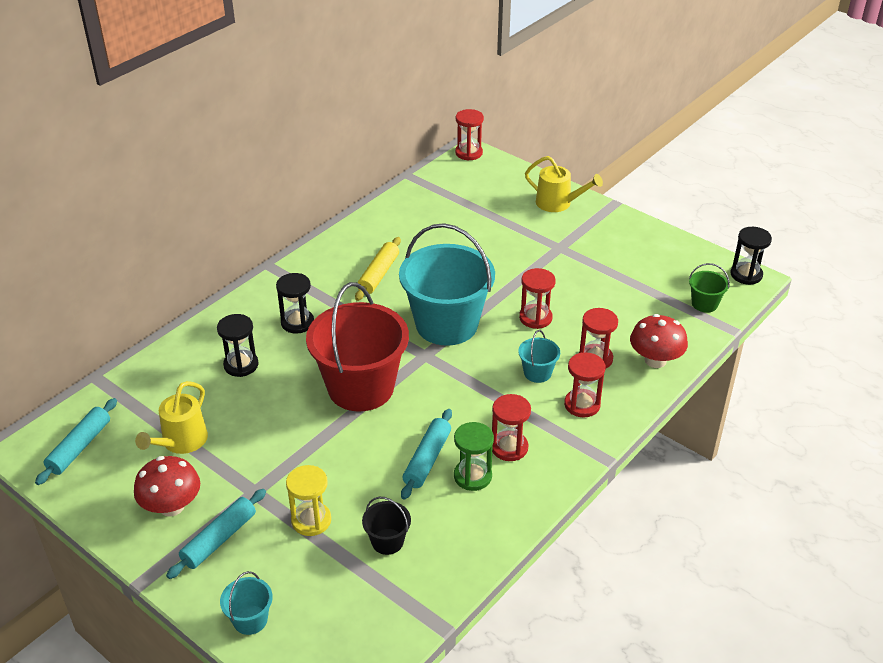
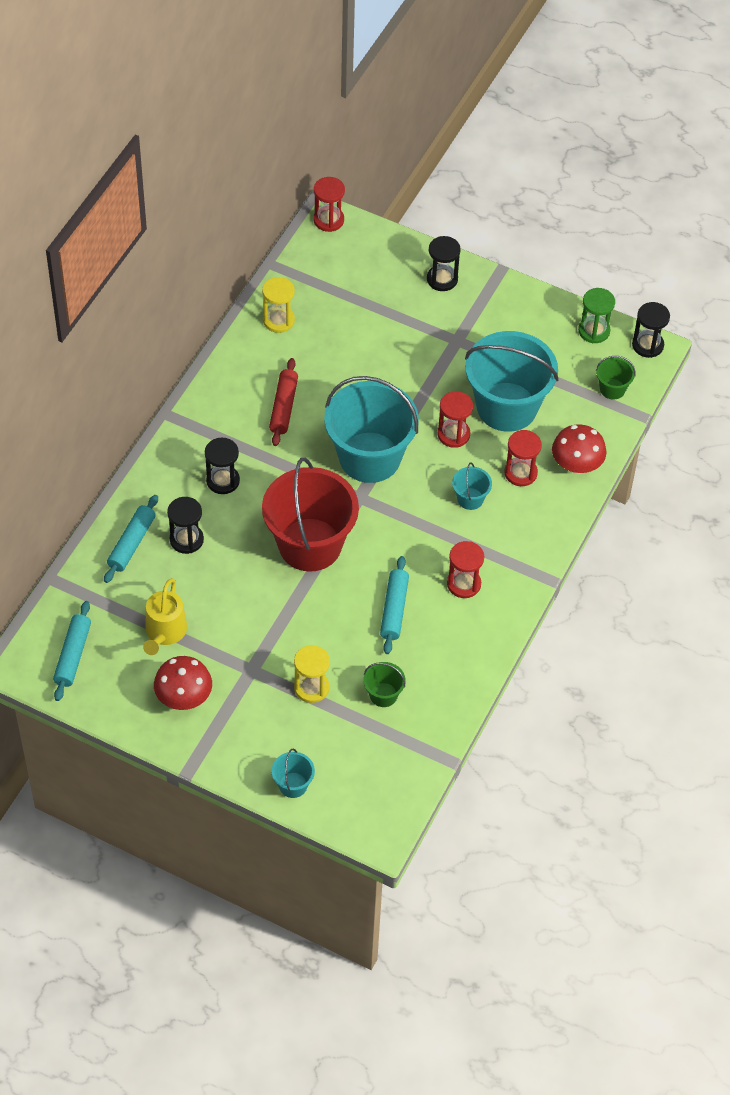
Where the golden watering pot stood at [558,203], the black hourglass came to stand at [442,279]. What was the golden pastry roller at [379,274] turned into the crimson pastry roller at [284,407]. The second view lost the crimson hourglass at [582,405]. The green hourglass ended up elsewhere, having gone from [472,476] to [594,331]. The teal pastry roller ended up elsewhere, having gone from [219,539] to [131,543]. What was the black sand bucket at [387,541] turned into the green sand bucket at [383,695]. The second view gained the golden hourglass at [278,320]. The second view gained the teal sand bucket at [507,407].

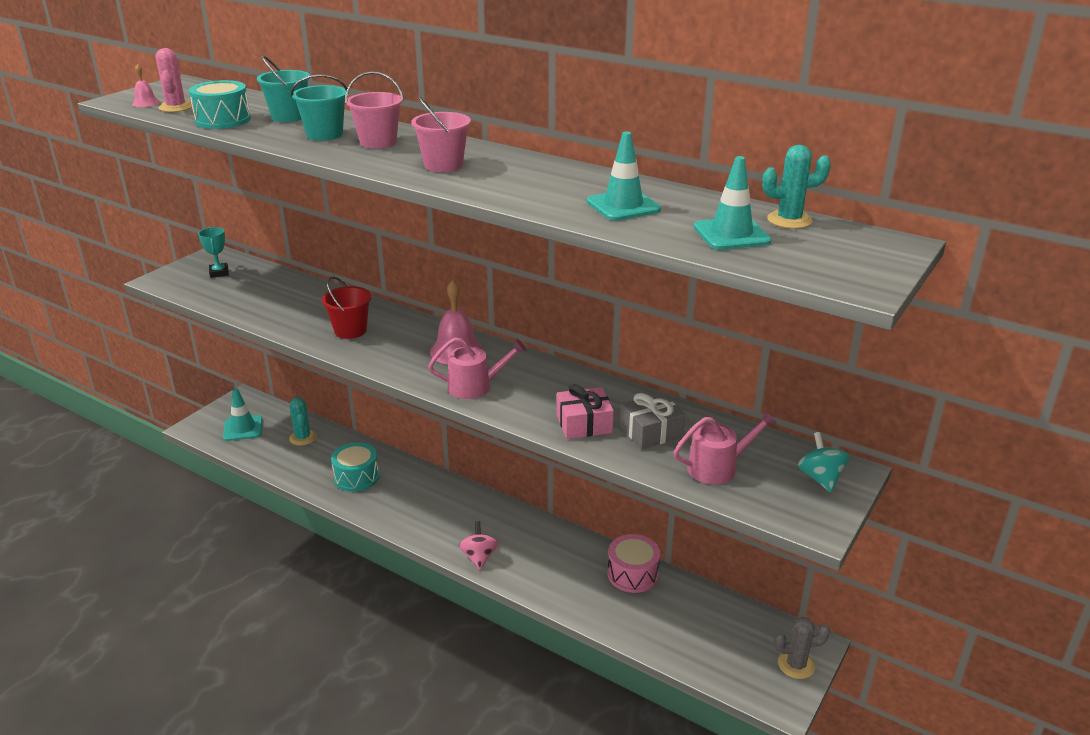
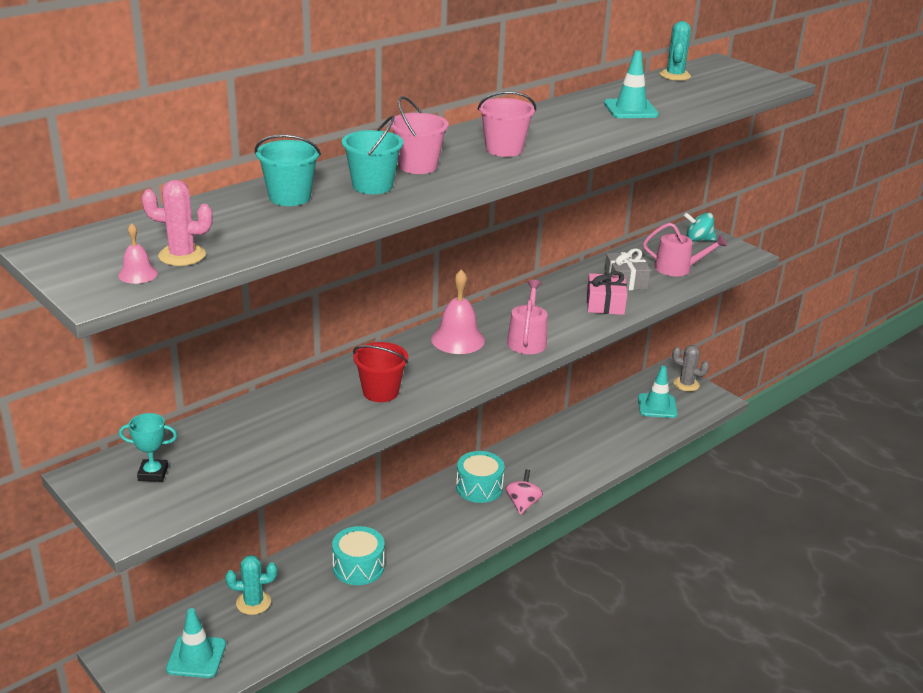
The teal snare drum ended up elsewhere, having gone from [223,120] to [479,487]. The teal traffic cone ended up elsewhere, having gone from [731,234] to [657,406]. The rose-pink watering pot at [717,467] ended up facing another way, 105 degrees clockwise from before. The rose-pink whirligig at [479,557] ended up facing another way, 90 degrees clockwise from before. The second view lost the rose-pink snare drum at [632,574]. The gray saguaro cactus at [796,665] ended up facing another way, 75 degrees counterclockwise from before.

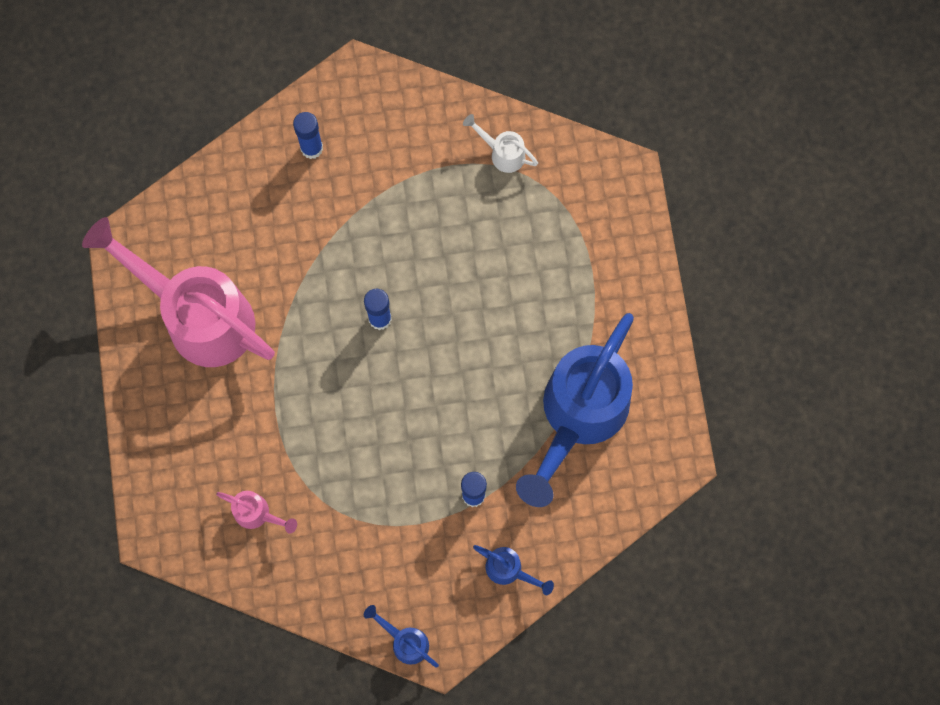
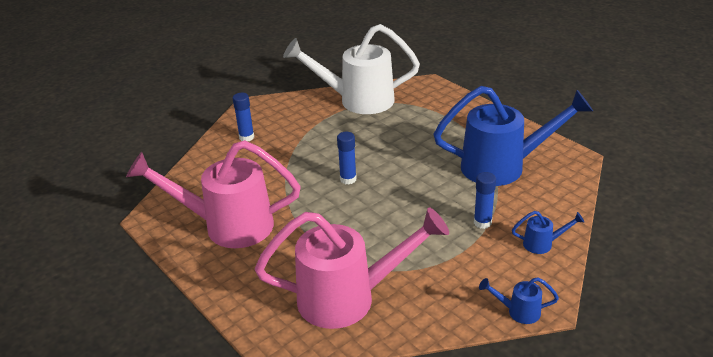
The size of the white watering pot at [502,153] changed by a factor of 2.48. The cobalt watering pot at [577,417] ended up facing another way, 90 degrees counterclockwise from before. The size of the rose-pink watering pot at [257,514] changed by a factor of 2.48.

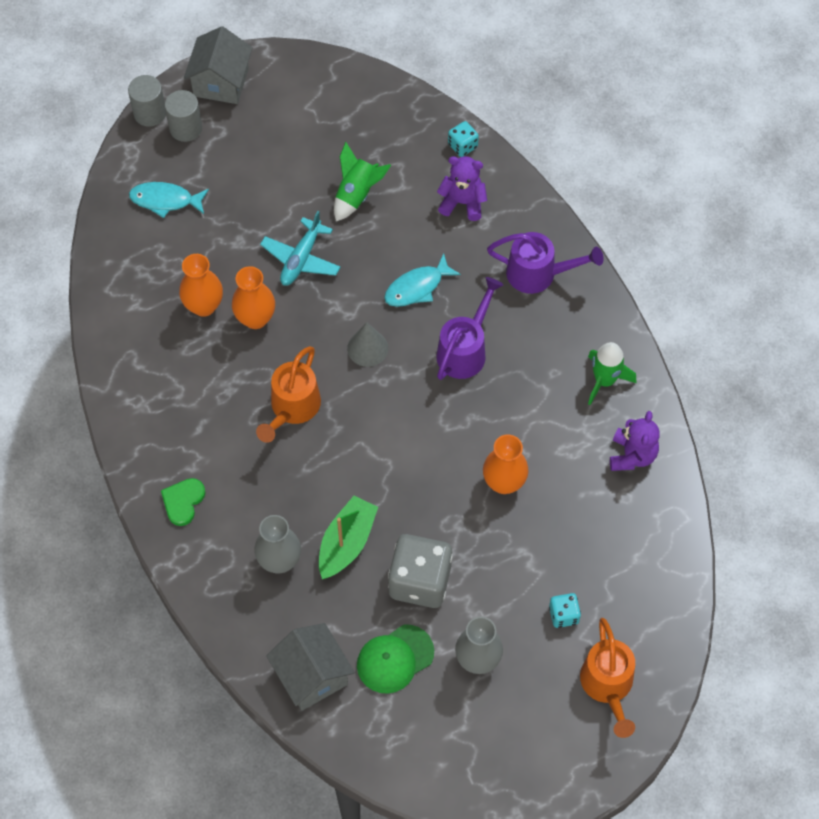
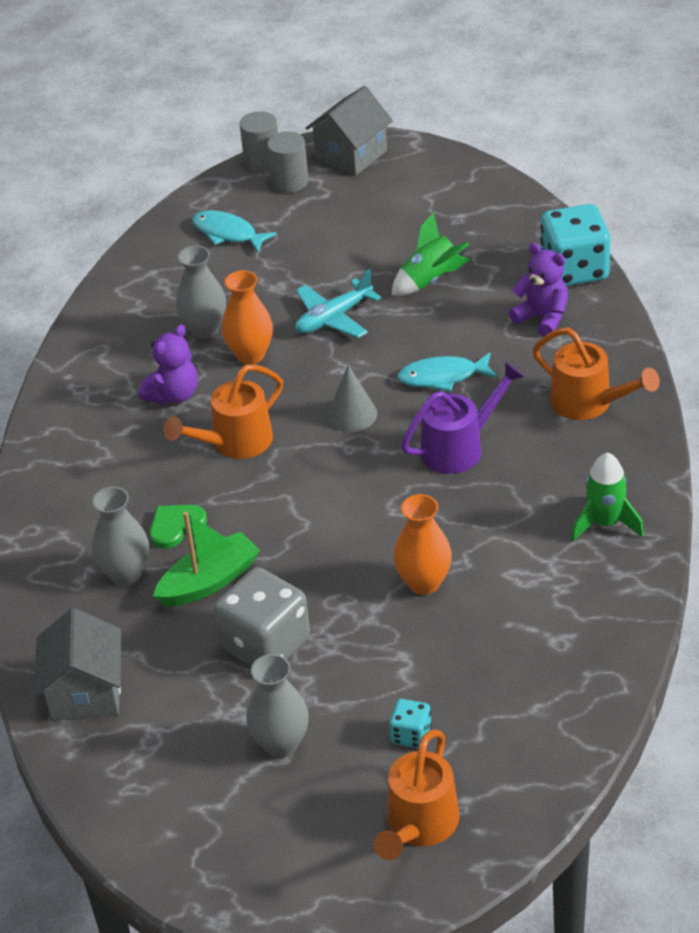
The size of the teal dice at [462,146] changed by a factor of 2.09. What was the violet watering pot at [539,274] turned into the bright orange watering pot at [589,403]. What was the bright orange tall vase at [204,306] turned into the gray tall vase at [204,329]. The violet teddy bear ended up elsewhere, having gone from [632,455] to [173,395]. The green love heart ended up elsewhere, having gone from [183,501] to [176,526]. The second view lost the green cap at [395,659].

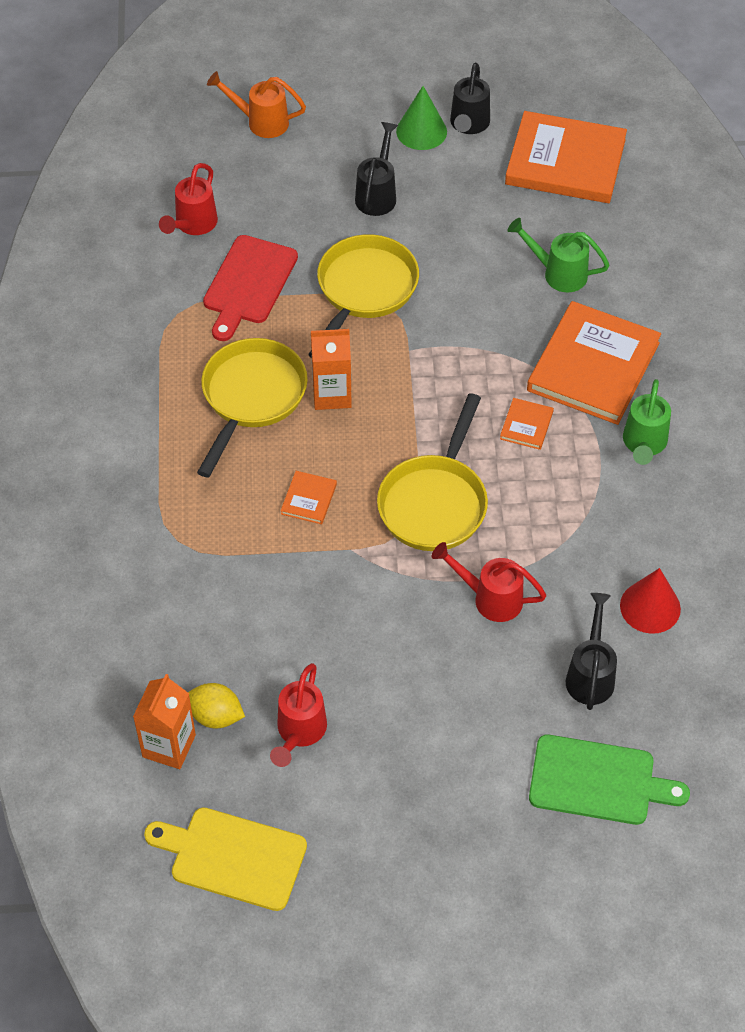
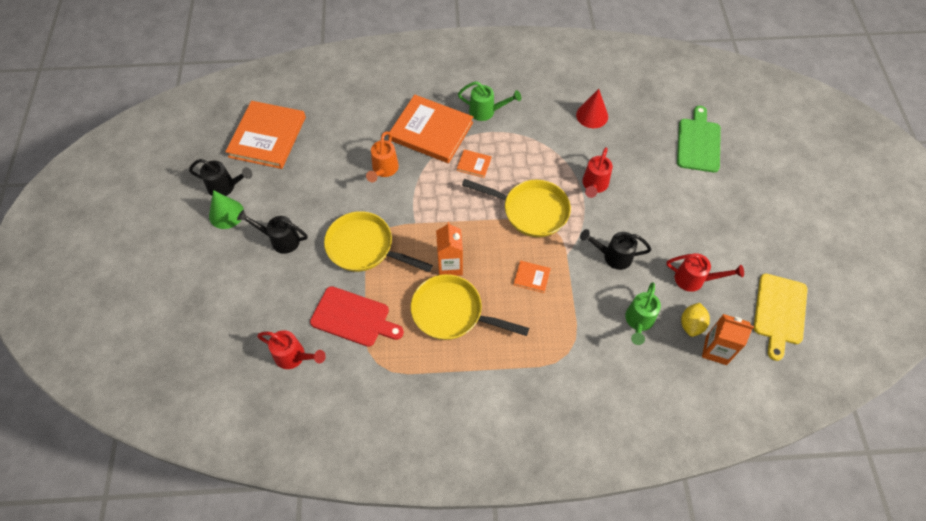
The bright orange watering pot ended up elsewhere, having gone from [260,122] to [383,170]. The green watering pot ended up elsewhere, having gone from [557,273] to [638,322]. The black watering pot ended up elsewhere, having gone from [590,674] to [612,256].

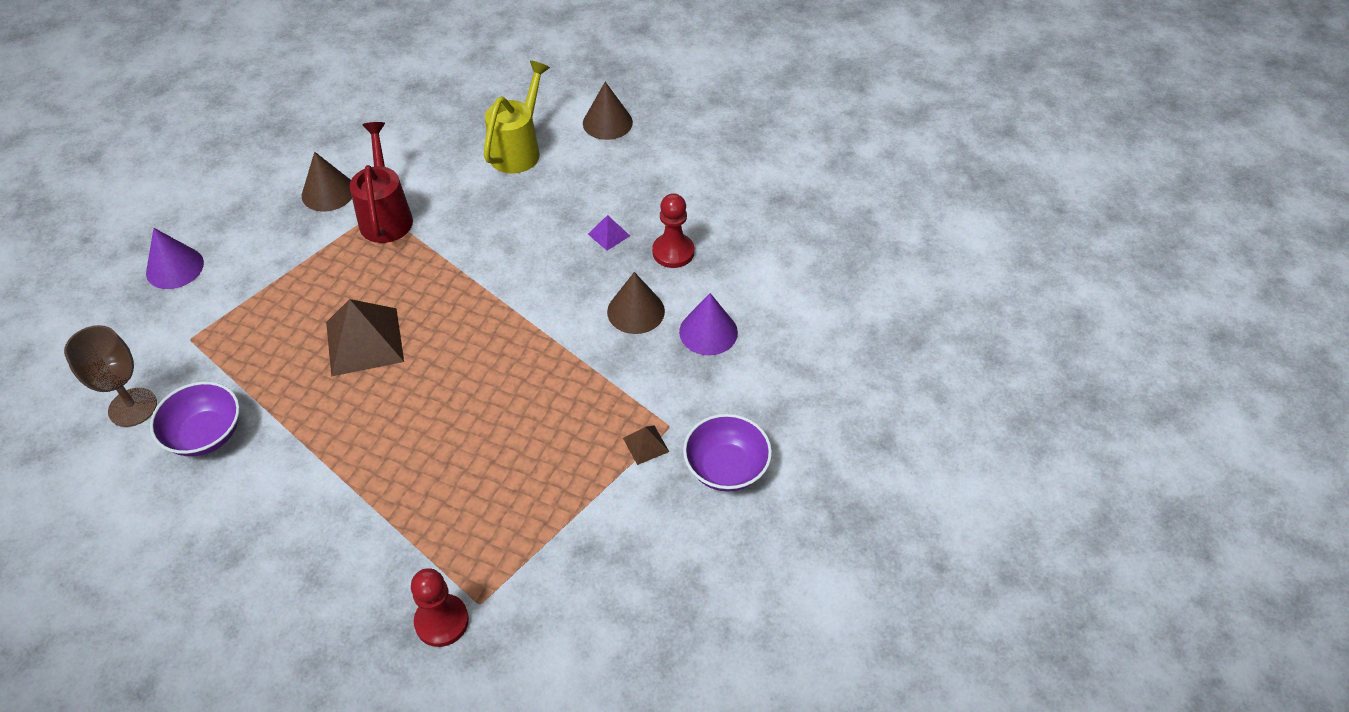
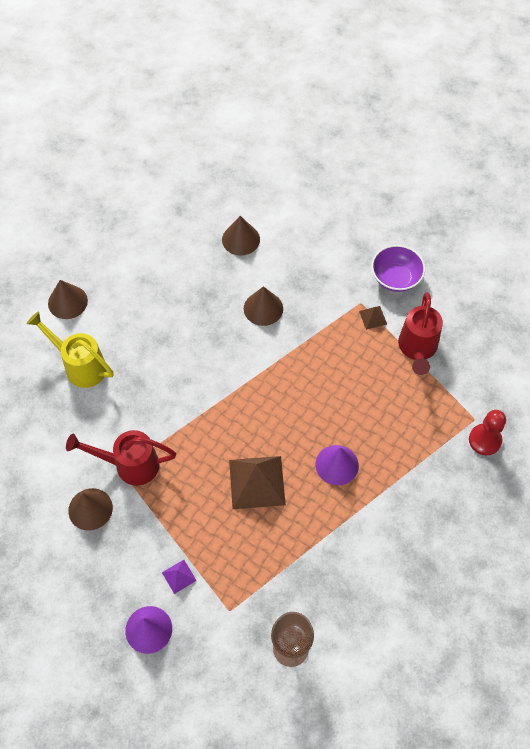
The second view lost the crimson chess pawn at [673,252]. The violet solid pyramid ended up elsewhere, having gone from [609,234] to [179,576]. The violet solid cone ended up elsewhere, having gone from [708,332] to [337,465]. The second view lost the violet serving bowl at [205,434]. The second view gained the russet solid cone at [241,239]. The second view gained the crimson watering pot at [417,349].

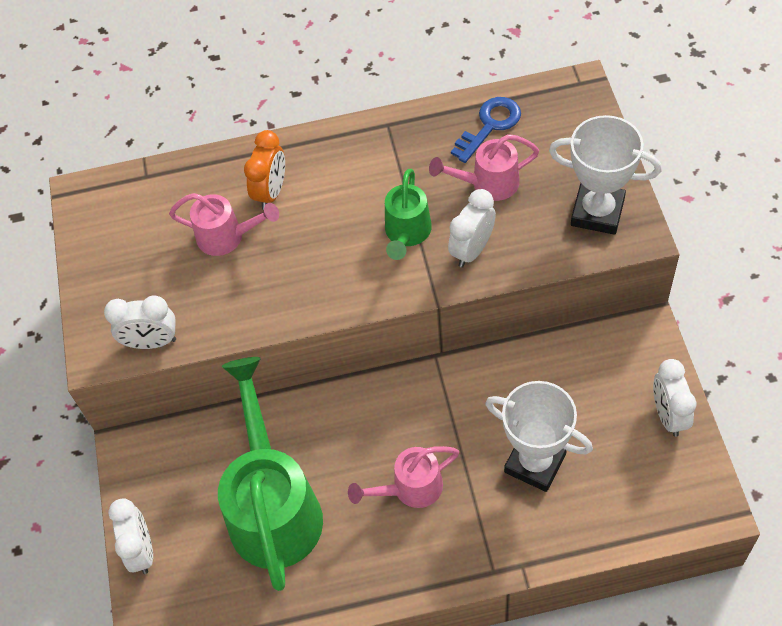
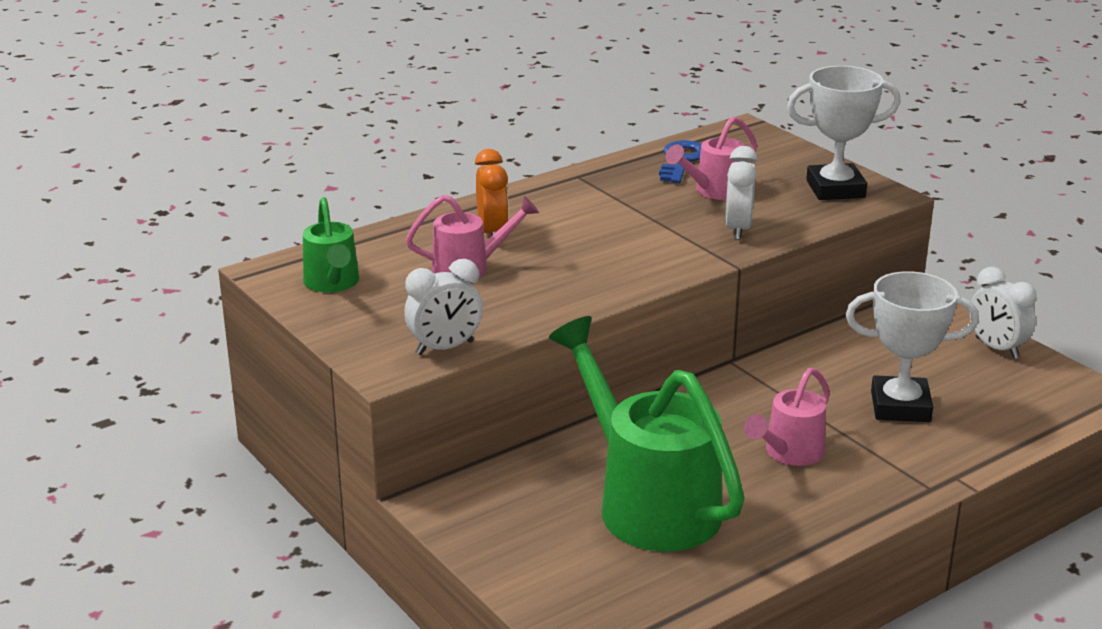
The green watering pot ended up elsewhere, having gone from [407,233] to [332,283]. The second view lost the white bedside clock at [142,551].

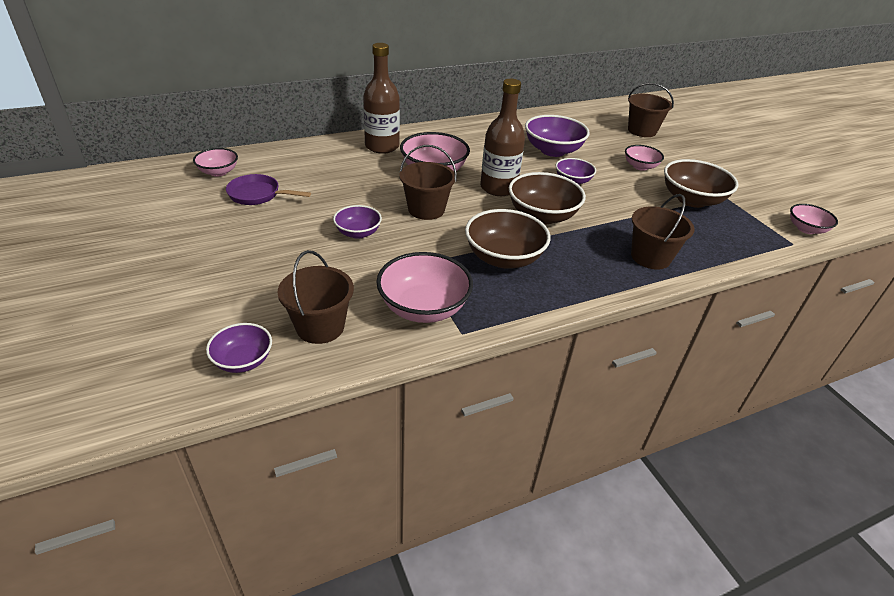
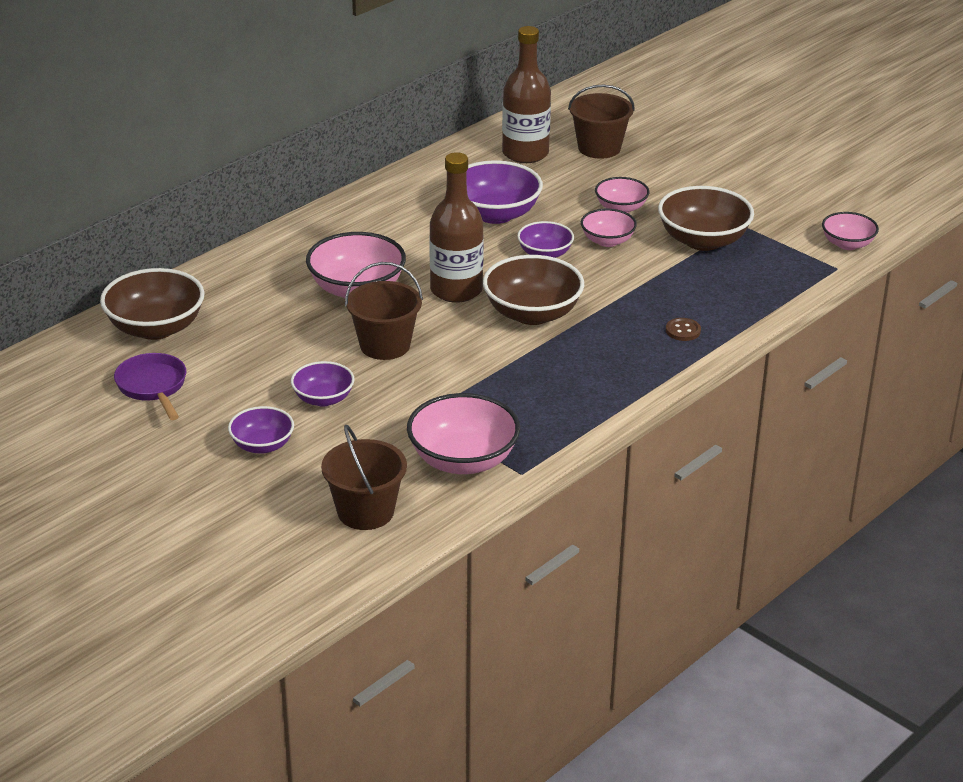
The russet drink bottle ended up elsewhere, having gone from [382,146] to [525,153]. The rose-pink serving bowl ended up elsewhere, having gone from [218,172] to [607,241]. The violet skillet at [258,195] ended up facing another way, 75 degrees clockwise from before. Where the russet sand bucket stood at [650,257], the russet button came to stand at [683,331]. The russet serving bowl ended up elsewhere, having gone from [503,258] to [156,328]. The violet serving bowl ended up elsewhere, having gone from [243,360] to [262,445].

